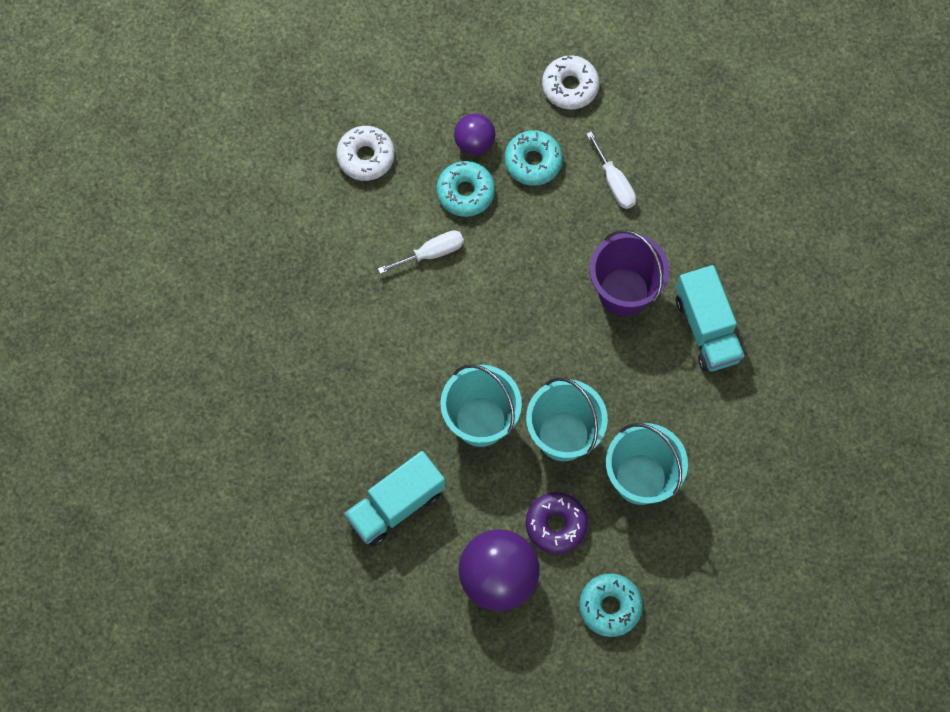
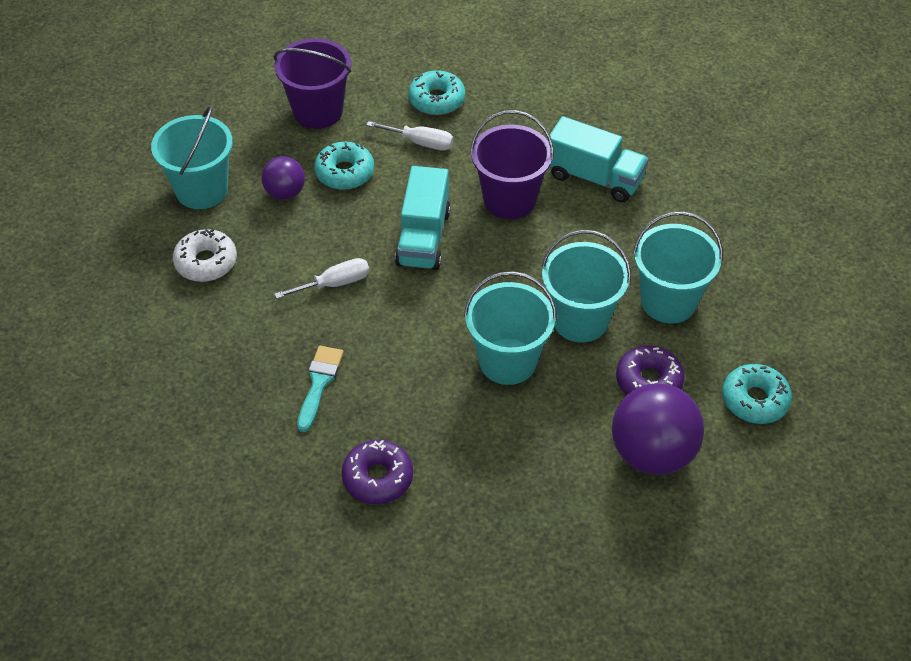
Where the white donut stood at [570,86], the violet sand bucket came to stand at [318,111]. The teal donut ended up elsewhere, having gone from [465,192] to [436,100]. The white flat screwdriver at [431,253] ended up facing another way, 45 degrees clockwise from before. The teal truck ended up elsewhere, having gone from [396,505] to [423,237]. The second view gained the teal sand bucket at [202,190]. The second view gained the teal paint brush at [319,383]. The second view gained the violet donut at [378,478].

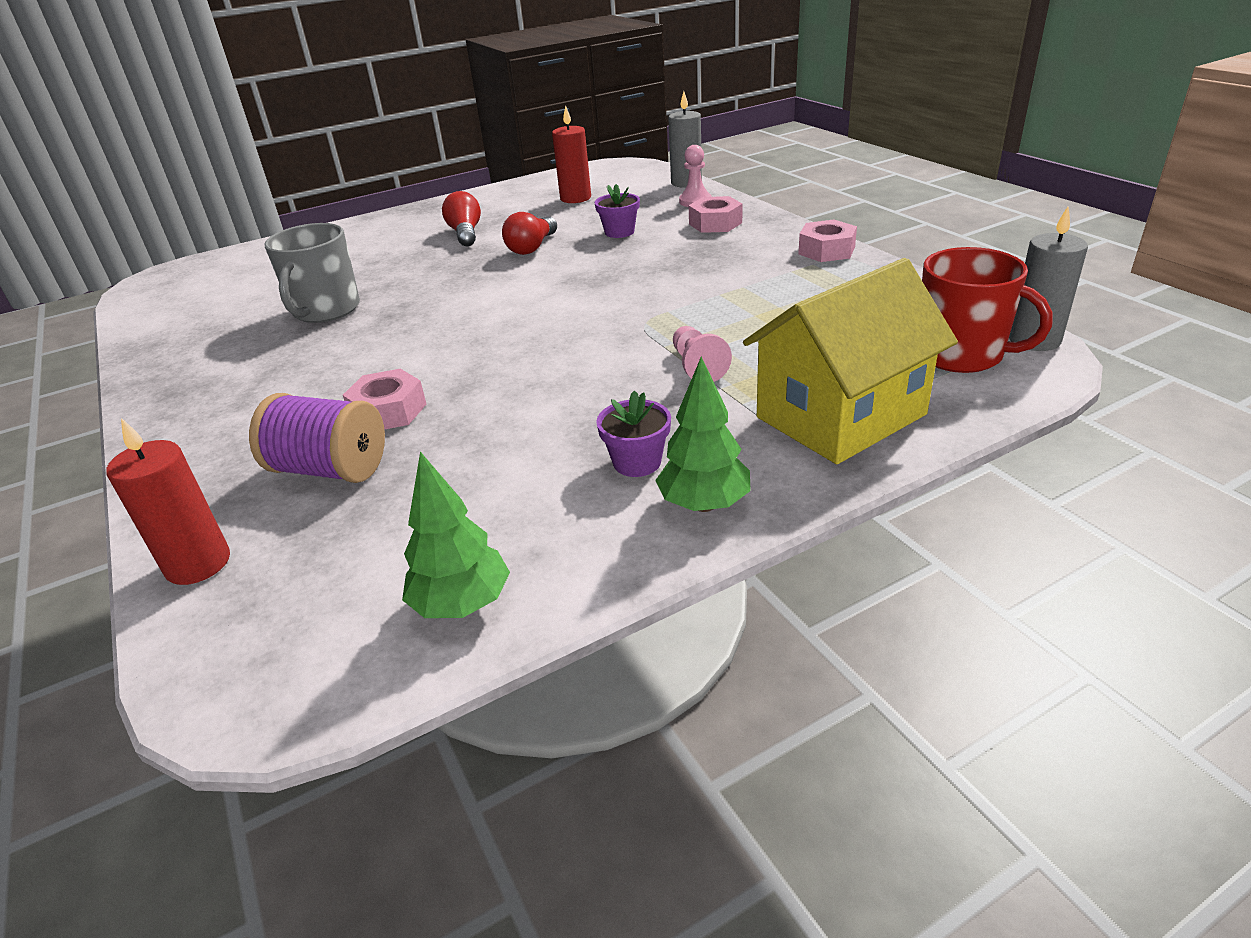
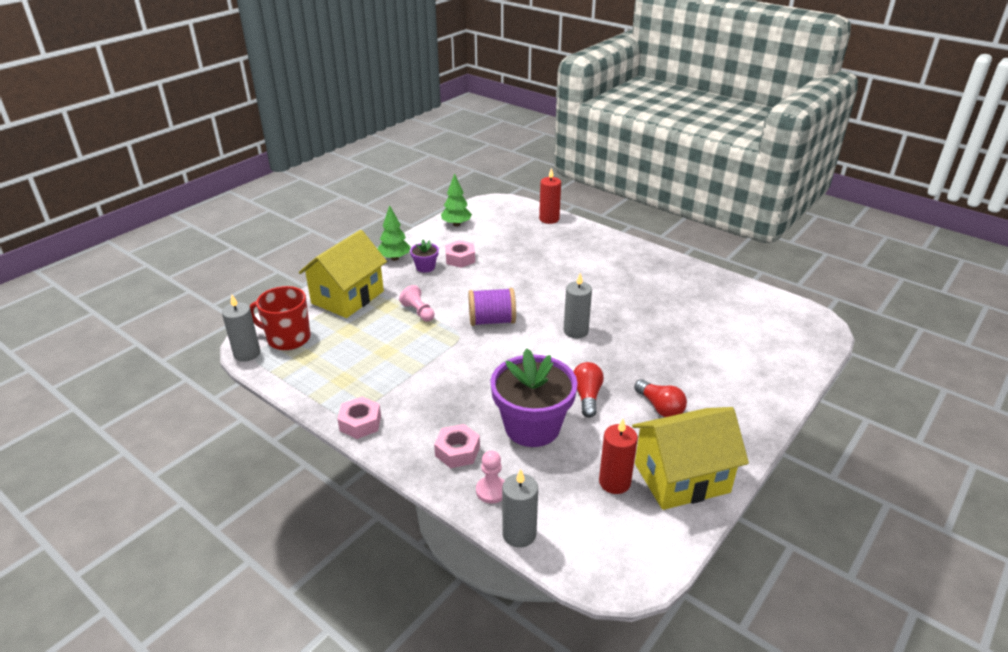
The size of the violet flower pot at [619,232] changed by a factor of 2.24. The second view lost the gray mug at [326,310]. The rose-pink nut ended up elsewhere, having gone from [388,411] to [460,259]. The violet reel of thread ended up elsewhere, having gone from [330,469] to [492,321]. The second view gained the gray pillar candle at [576,331]. The second view gained the golden toy house at [681,478].

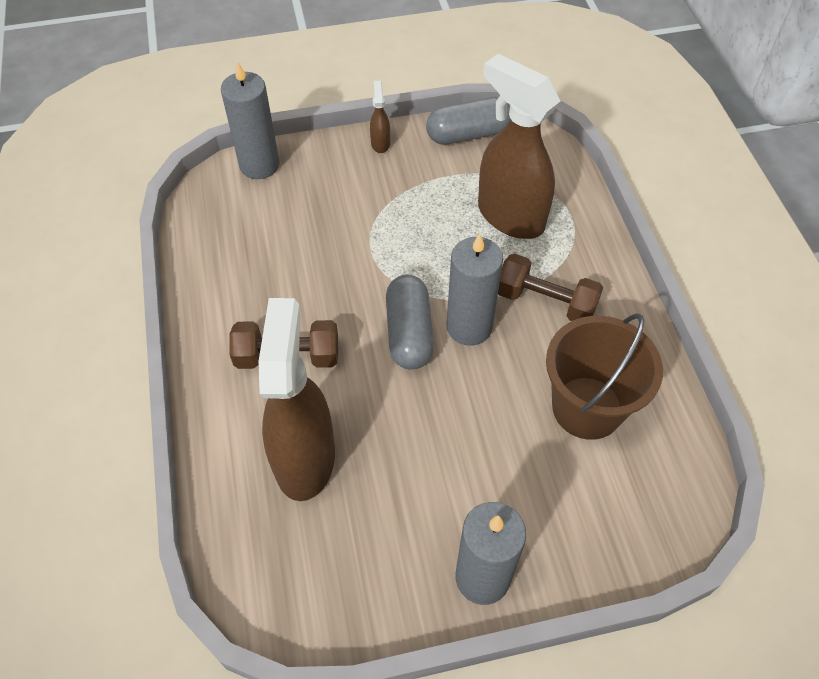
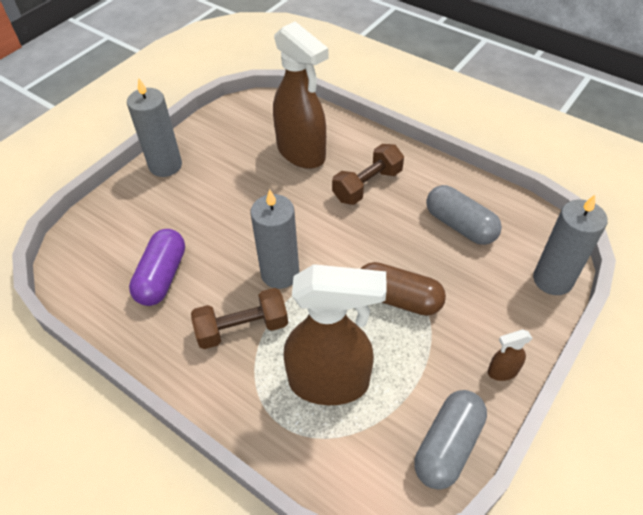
The russet spray cleaner at [380,143] ended up facing another way, 120 degrees clockwise from before. The gray pill shape ended up elsewhere, having gone from [409,333] to [460,225]. Where the russet sand bucket stood at [587,408], the violet pill shape came to stand at [162,276]. The second view gained the russet pill shape at [398,298].

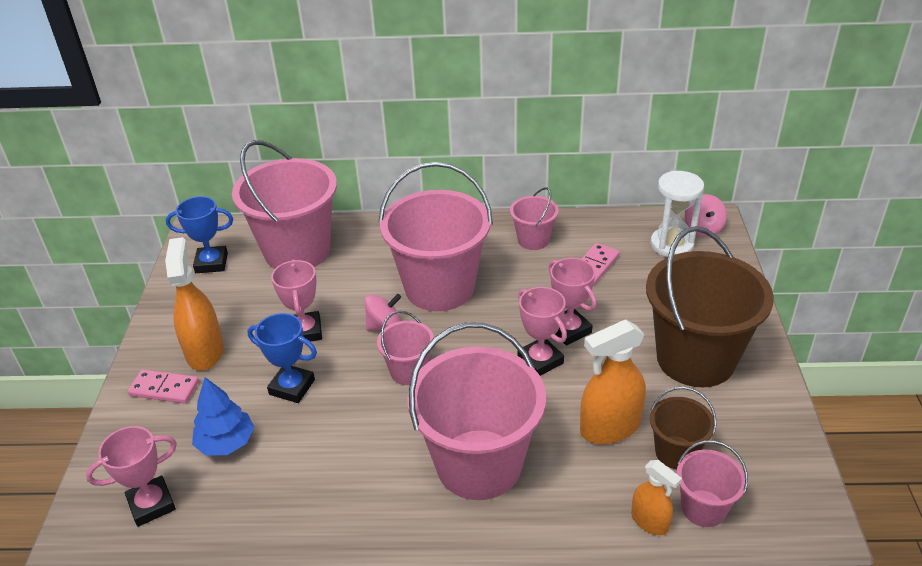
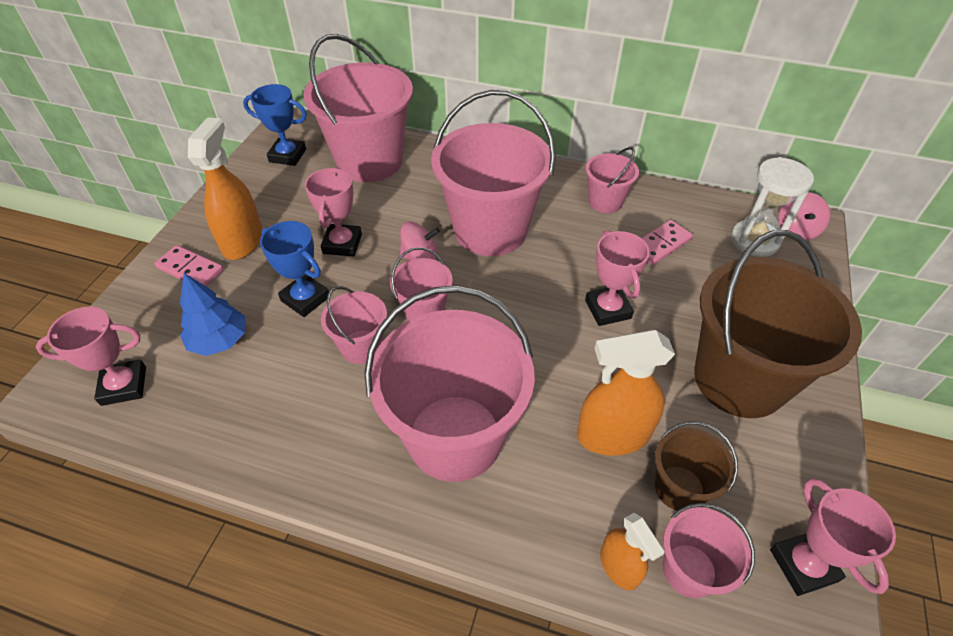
The rose-pink award cup ended up elsewhere, having gone from [540,360] to [803,565]. The second view gained the rose-pink sand bucket at [361,347].

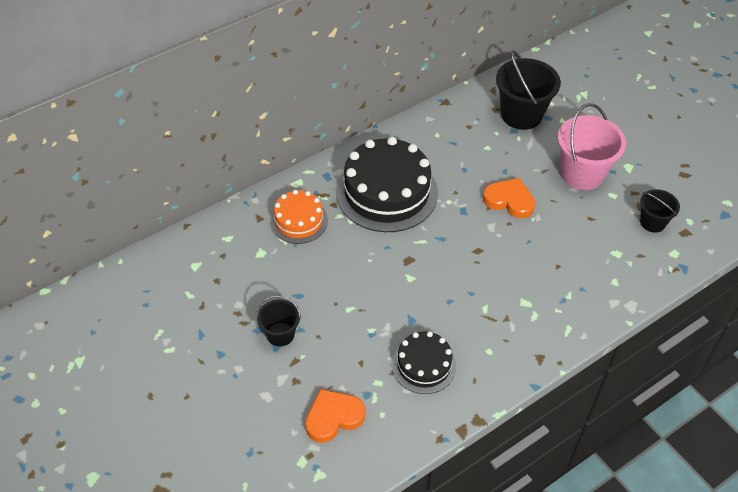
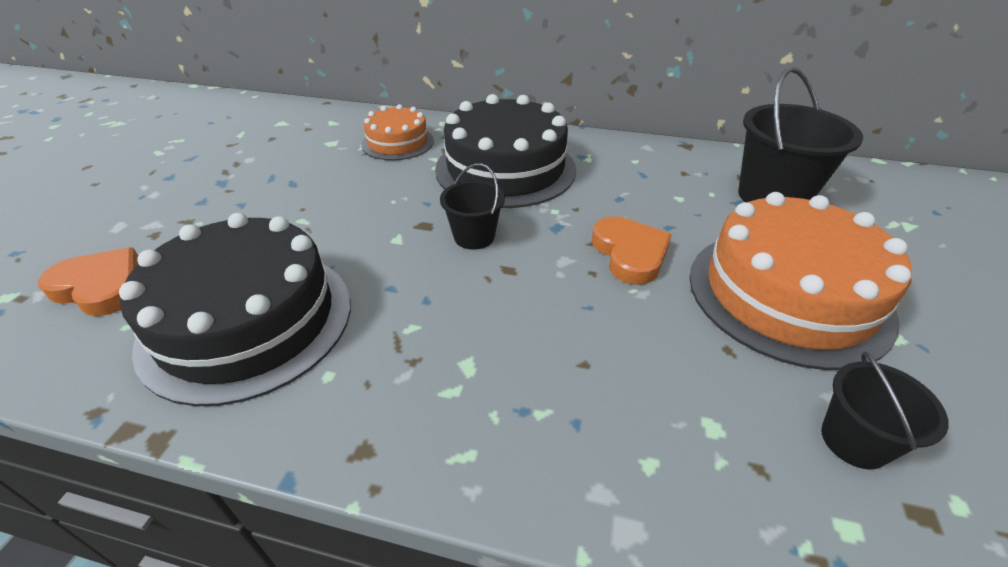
Where the rose-pink sand bucket stood at [582,173], the bright orange gateau came to stand at [788,294]. The black sand bucket ended up elsewhere, having gone from [280,334] to [474,237]. The size of the black gateau at [424,365] changed by a factor of 1.81.

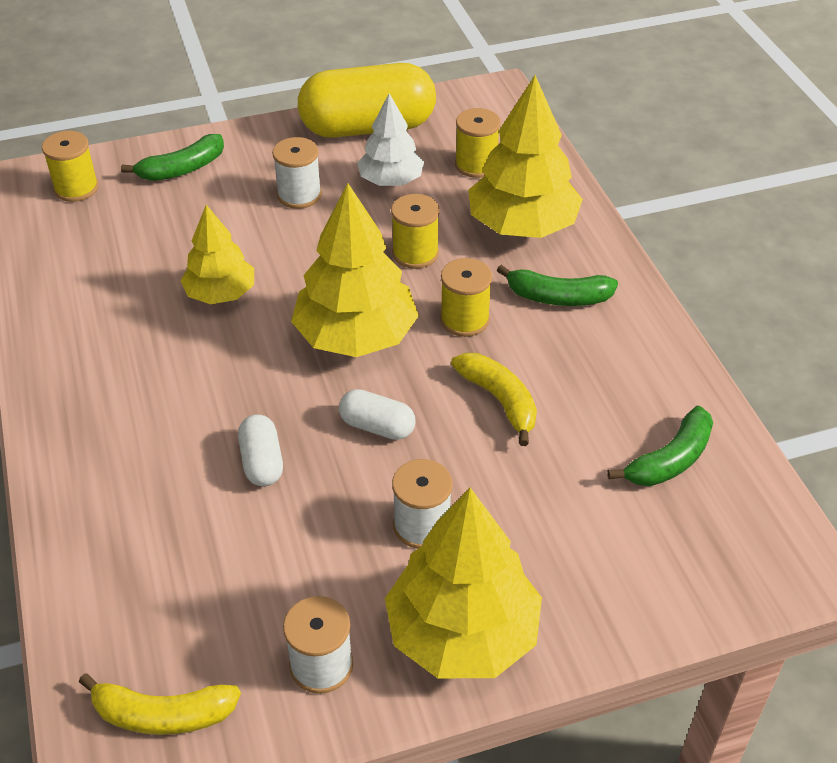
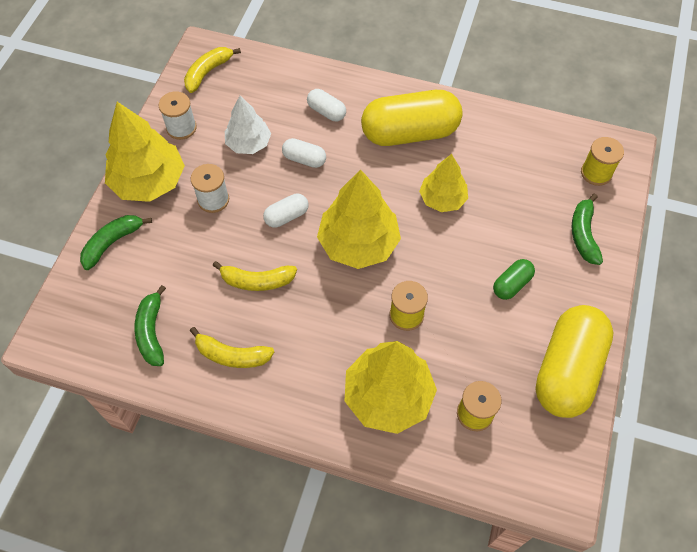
The white fir tree ended up elsewhere, having gone from [391,181] to [248,143]. Where the white reel of thread stood at [299,195], the green pill shape came to stand at [511,284]. The second view lost the golden reel of thread at [464,320]. The green banana fruit ended up elsewhere, having gone from [558,297] to [112,243]. The second view gained the white pill shape at [326,112]. The second view gained the golden pill shape at [410,133]. The second view gained the golden banana fruit at [232,355].

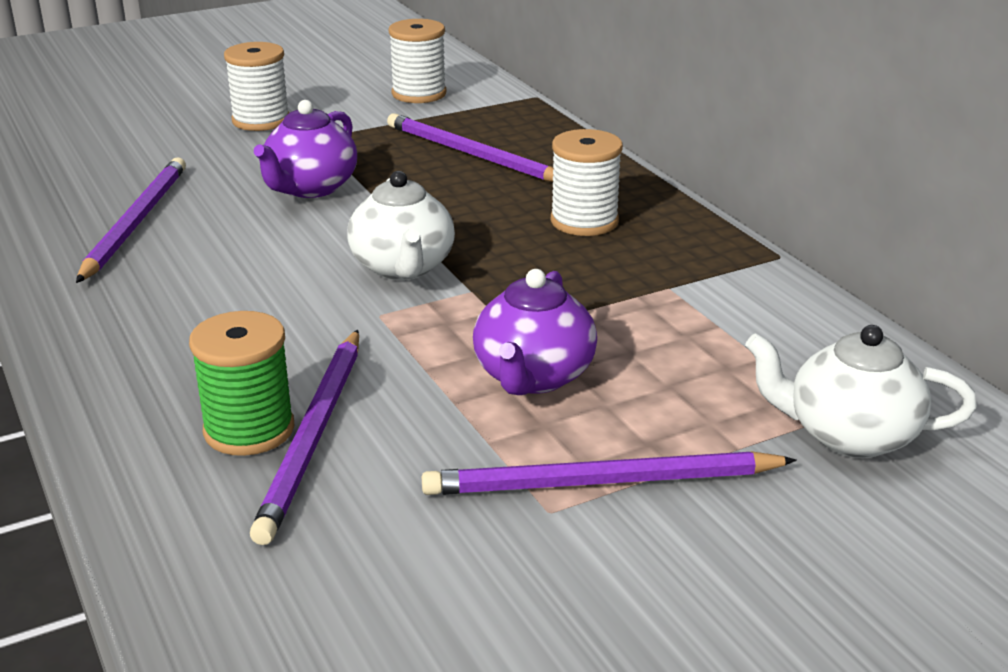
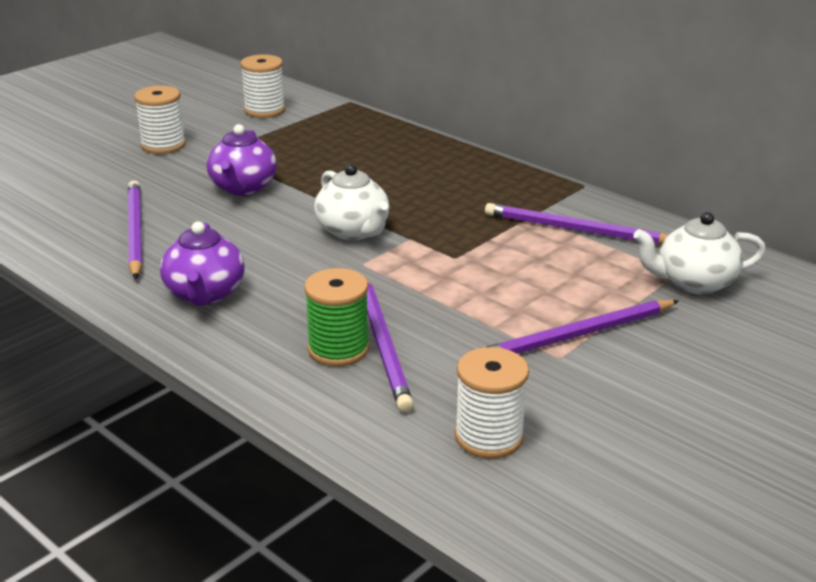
The violet wooden pencil ended up elsewhere, having gone from [472,154] to [577,230]. The white reel of thread ended up elsewhere, having gone from [584,221] to [489,437]. The violet tea pot ended up elsewhere, having gone from [533,376] to [205,294].

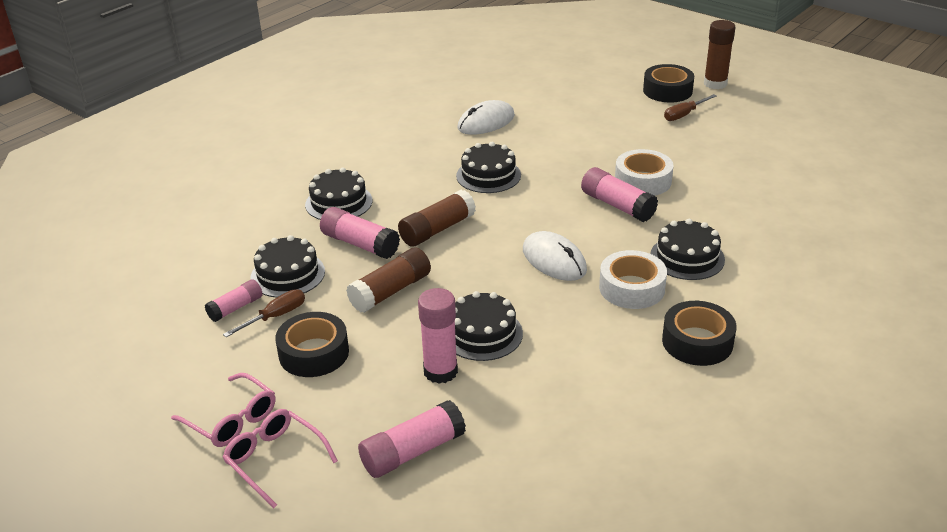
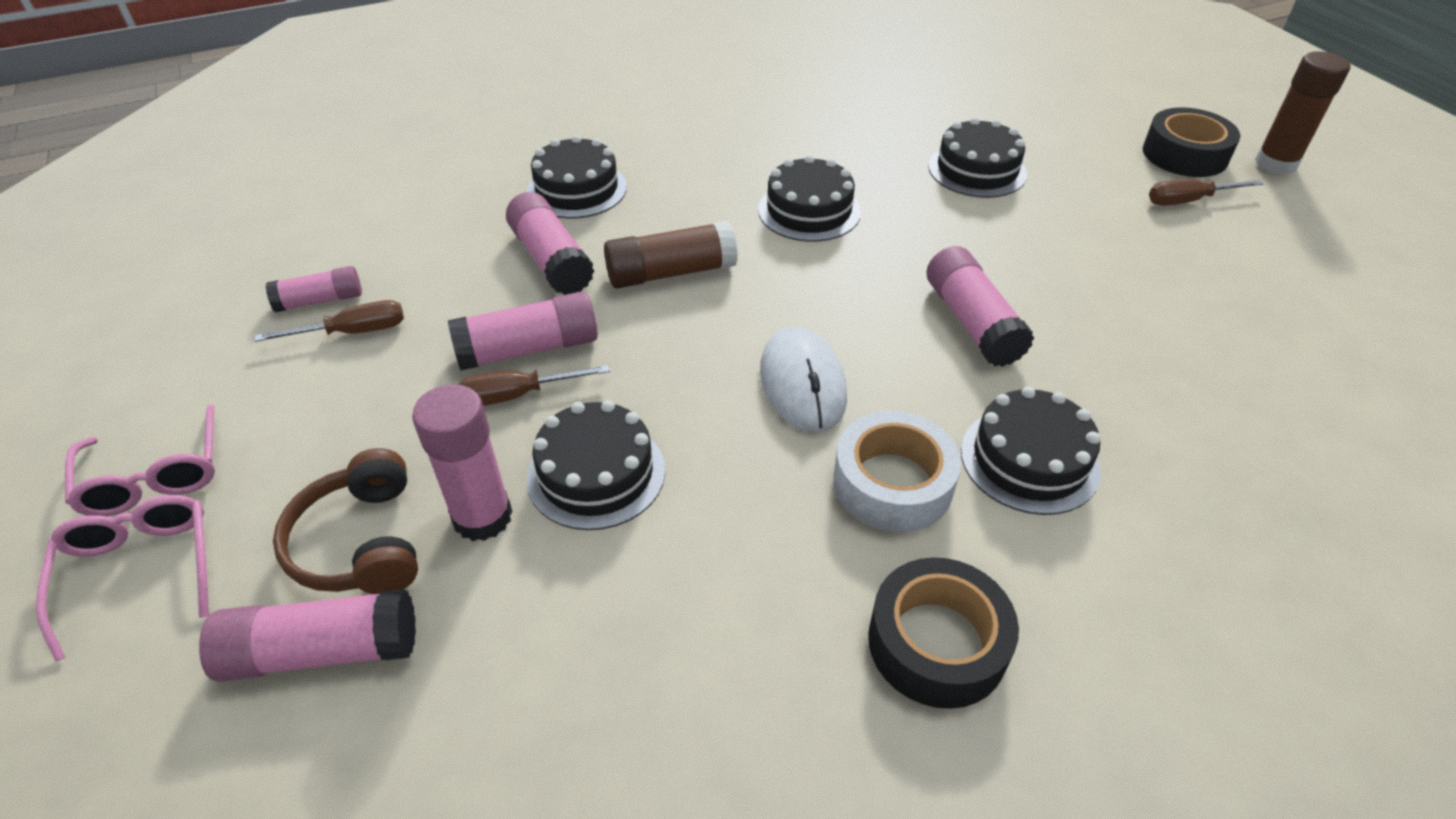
The second view lost the white computer mouse at [486,122]. The second view lost the white roll of tape at [643,181]. The black gateau ended up elsewhere, having gone from [288,274] to [977,170]. What was the russet glue at [391,291] turned into the rose-pink glue at [528,349]. The second view lost the black roll of tape at [314,353]. The second view gained the russet flat screwdriver at [517,395]. The second view gained the russet headset at [361,543].

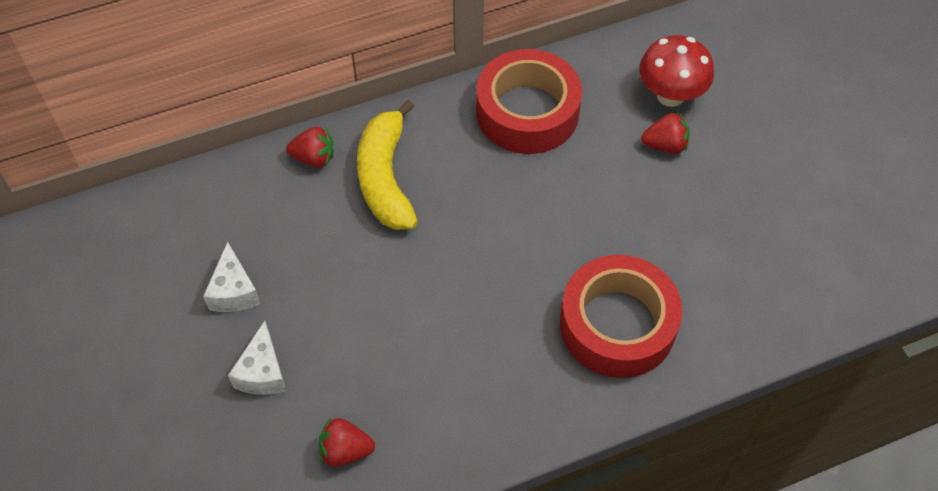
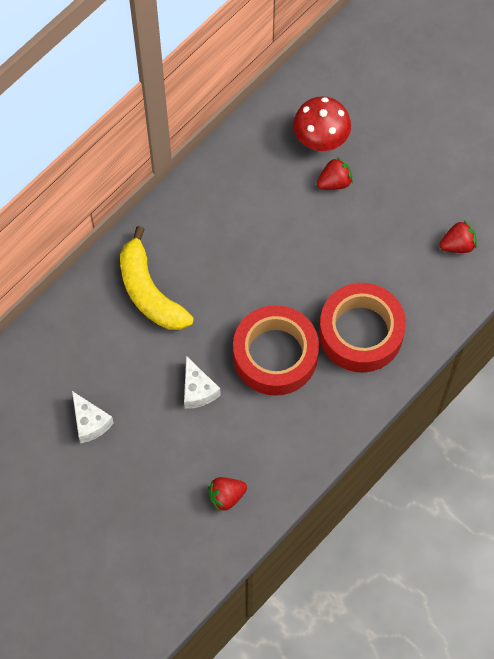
The crimson roll of tape ended up elsewhere, having gone from [527,112] to [275,355]. The crimson berry ended up elsewhere, having gone from [314,158] to [457,244]. The white cheese ended up elsewhere, having gone from [262,372] to [198,390].

